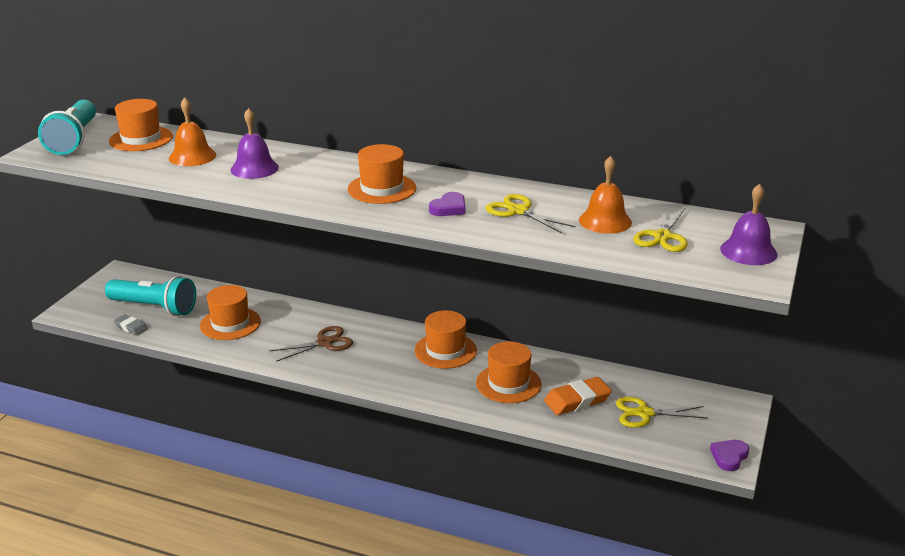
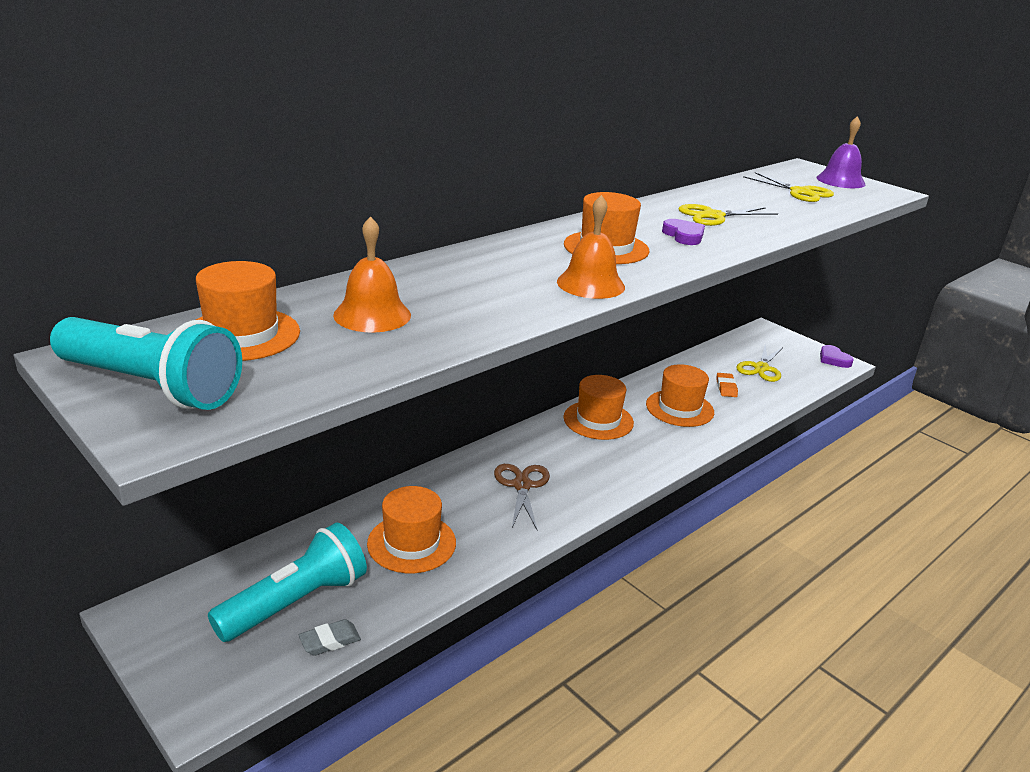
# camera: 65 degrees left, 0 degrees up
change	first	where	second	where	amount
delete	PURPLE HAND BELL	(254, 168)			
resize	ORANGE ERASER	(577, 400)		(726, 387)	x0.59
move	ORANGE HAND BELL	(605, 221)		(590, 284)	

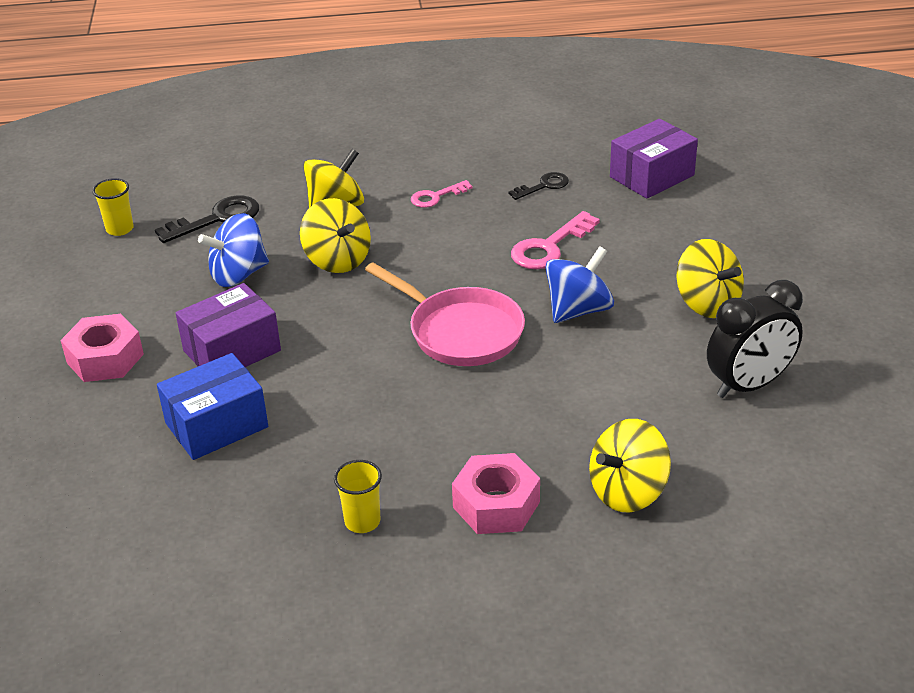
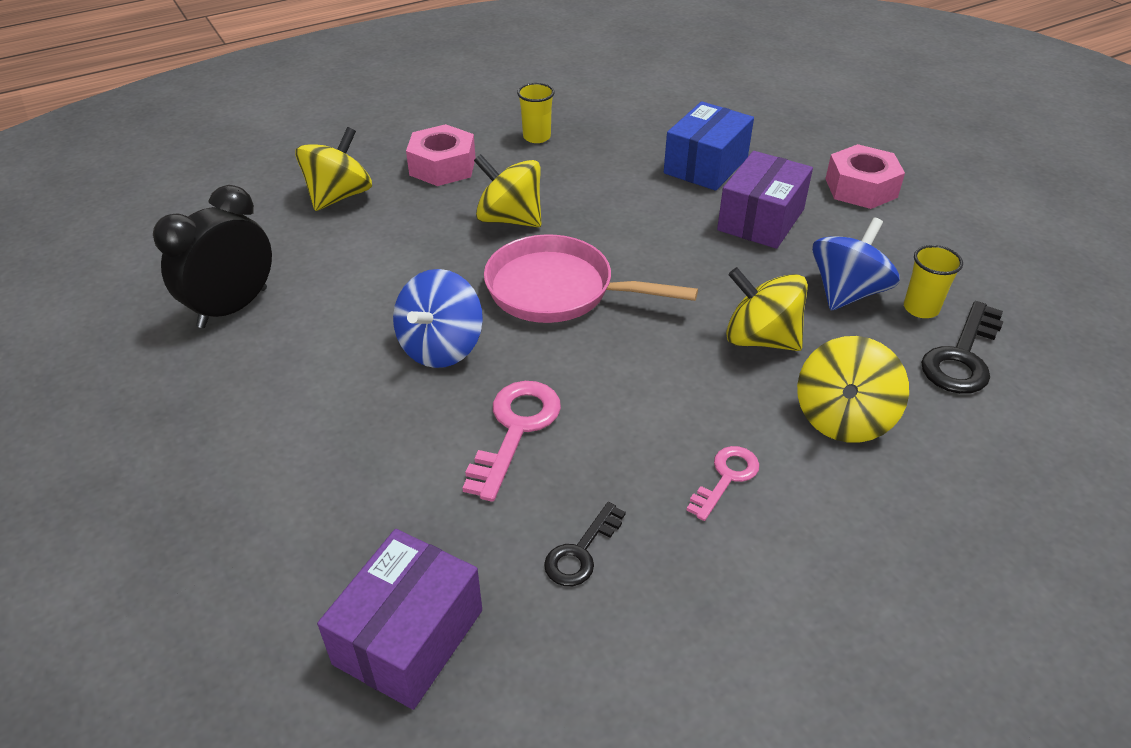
# camera: 155 degrees right, 5 degrees up
change	first	where	second	where	amount
move	GOLDEN CUP	(120, 229)		(921, 308)	
move	GOLDEN SPINNING TOP	(707, 304)		(510, 219)	

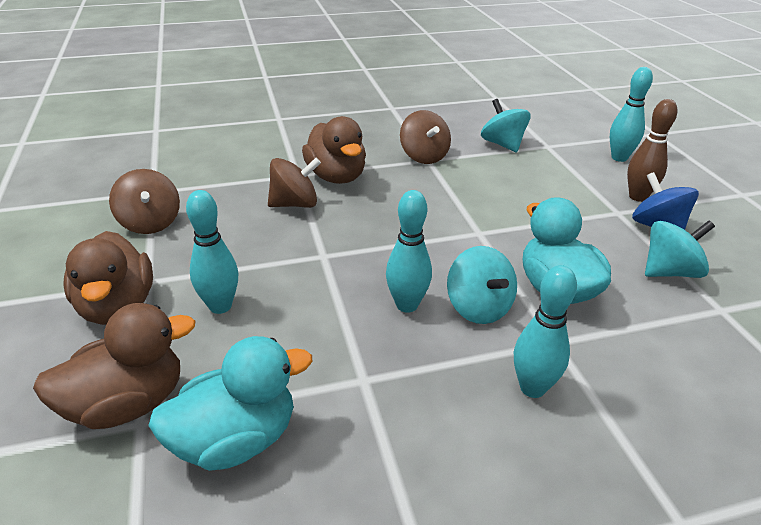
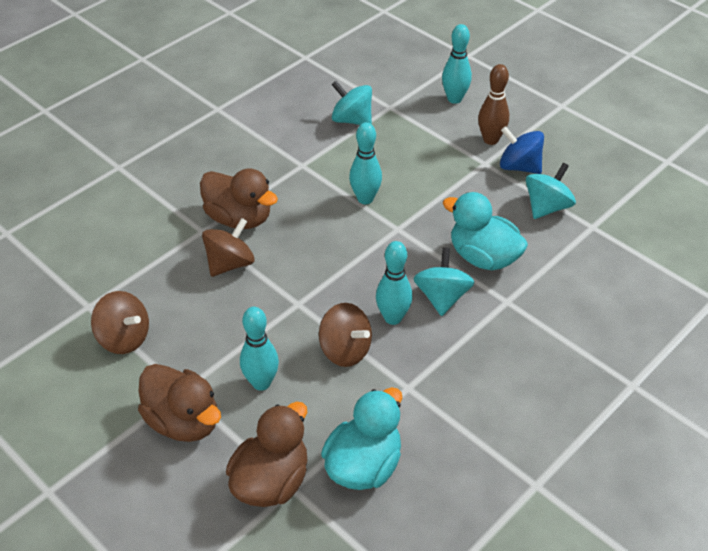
# camera: 30 degrees left, 10 degrees up
change	first	where	second	where	amount
move	RUSSET SPINNING TOP	(424, 156)		(345, 350)	
rotate	AQUA SPINNING TOP	(478, 308)		(442, 297)	120 degrees counterclockwise
move	AQUA BOWLING PIN	(532, 388)		(365, 199)	

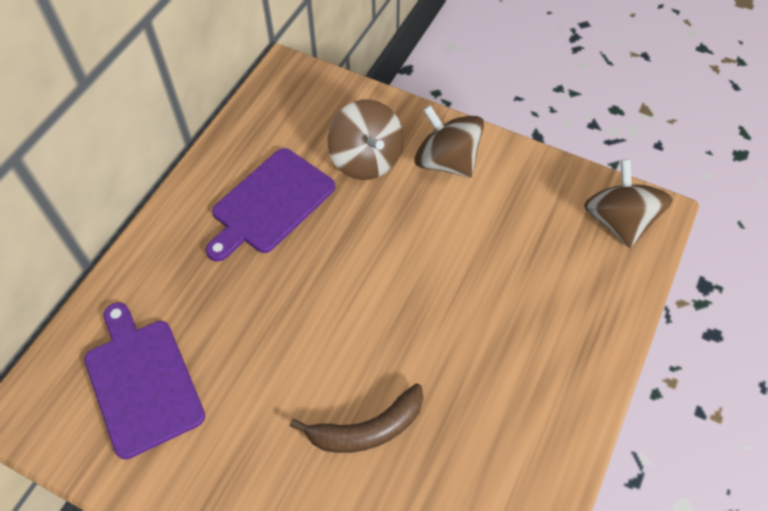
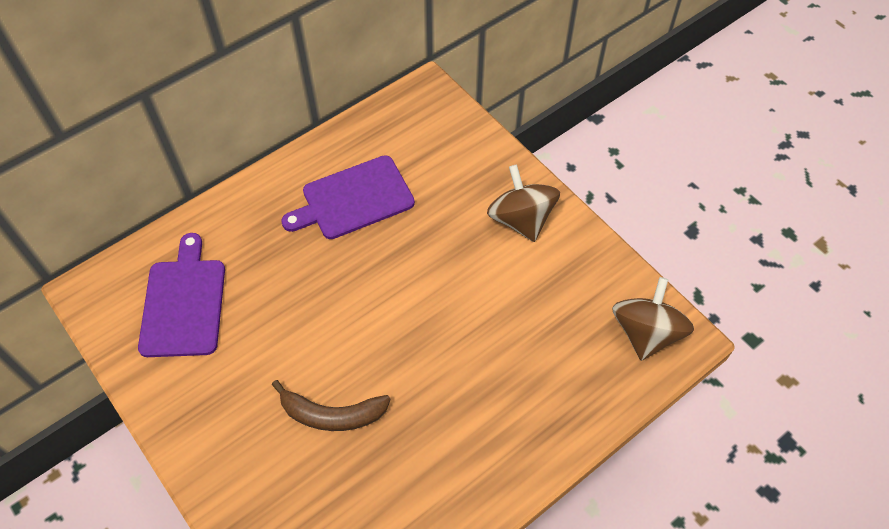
# camera: 25 degrees right, 0 degrees up
change	first	where	second	where	amount
delete	RUSSET SPINNING TOP	(366, 159)			

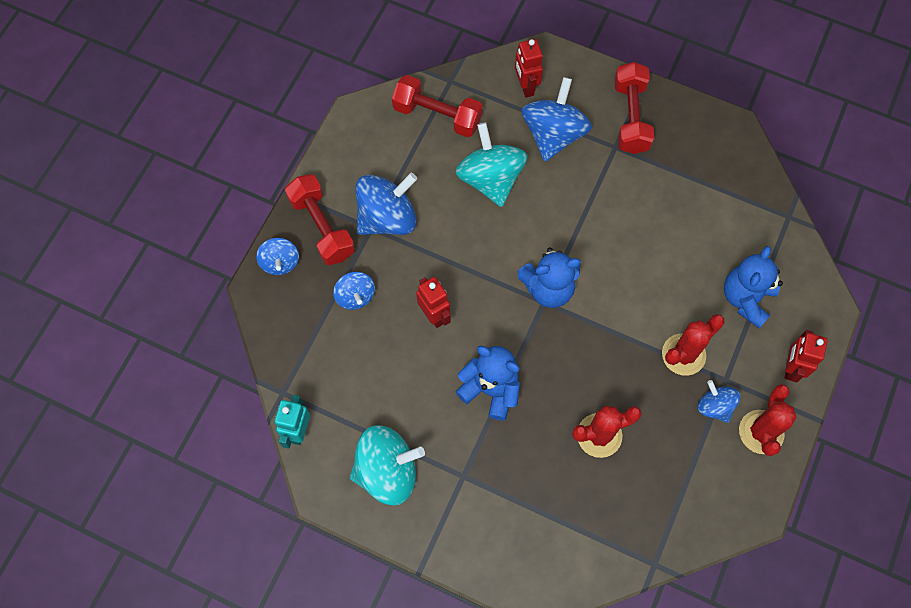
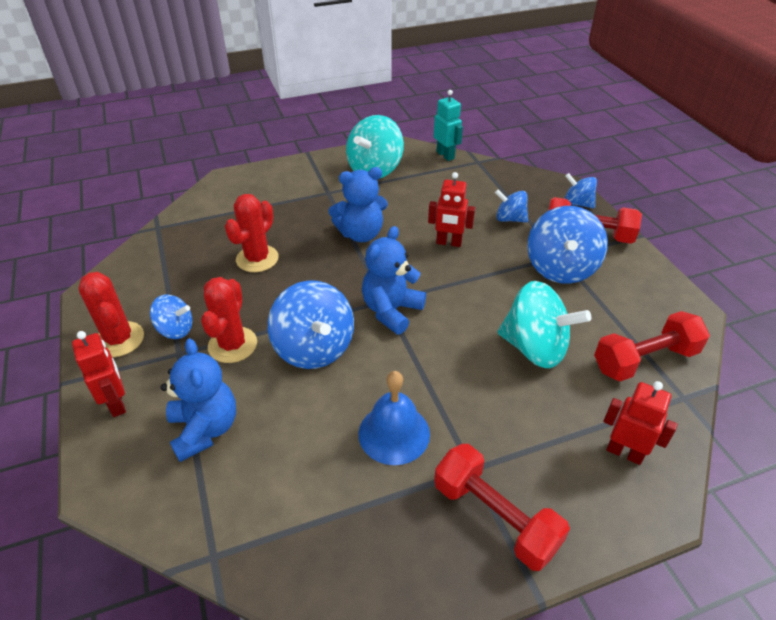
# camera: 135 degrees right, 25 degrees down
change	first	where	second	where	amount
move	COBALT SPINNING TOP	(553, 134)		(314, 348)	
insert			COBALT HAND BELL	(394, 433)	

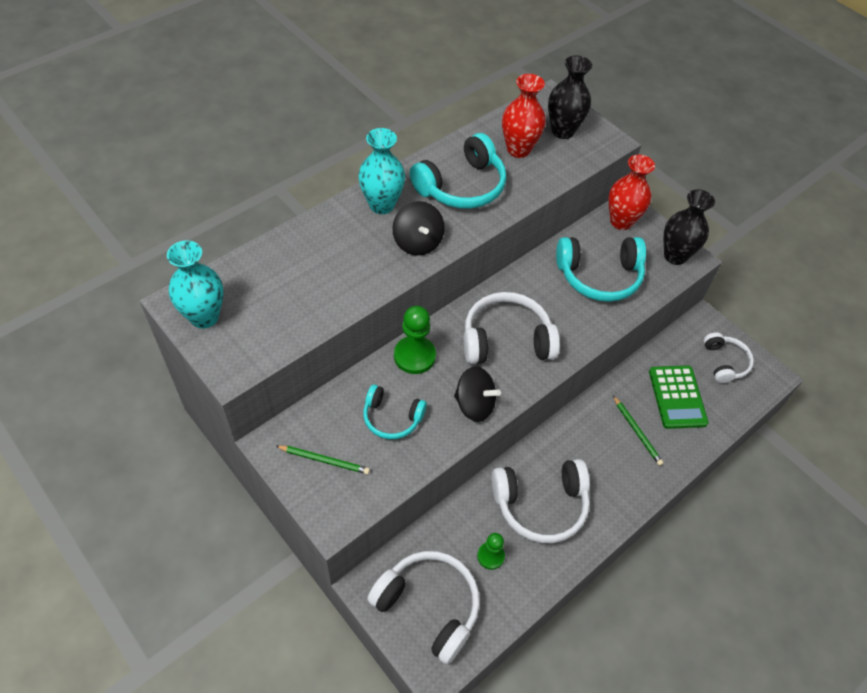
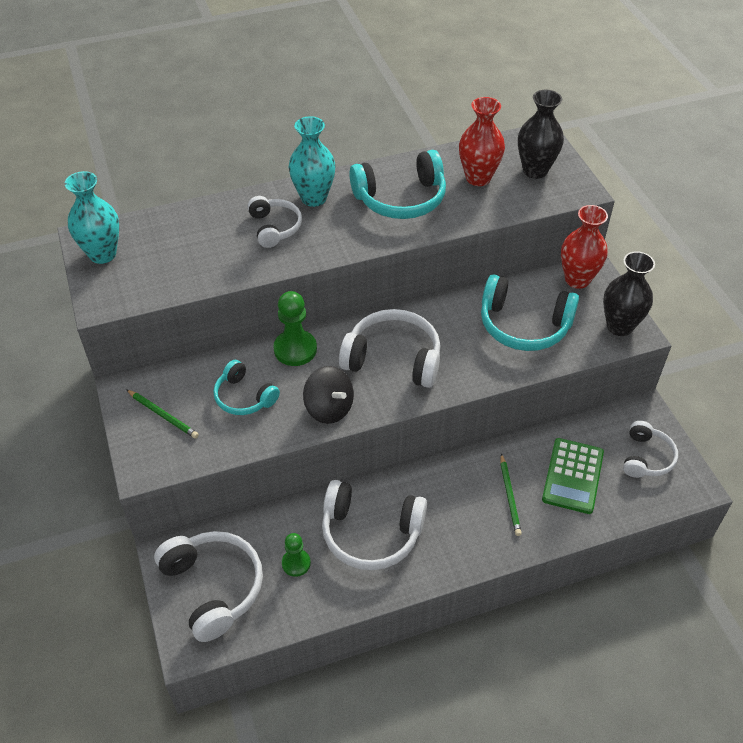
# camera: 25 degrees right, 5 degrees down
change	first	where	second	where	amount
delete	JET-BLACK SPINNING TOP	(417, 242)			
insert			SNOW-WHITE OVER-EAR HEADPHONES	(274, 227)	

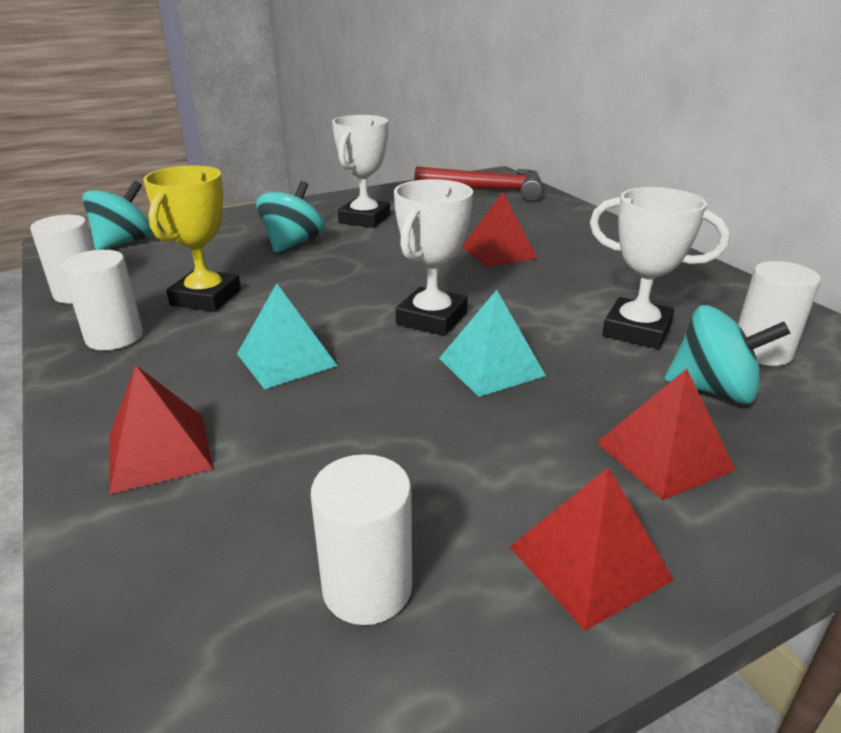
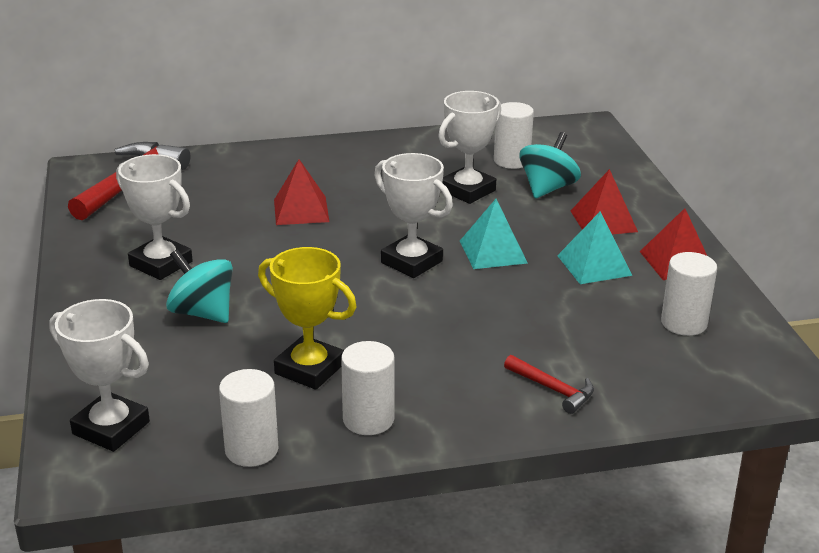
# camera: 75 degrees left, 0 degrees up
change	first	where	second	where	amount
replace	AQUA SPINNING TOP	(124, 242)	SNOW-WHITE AWARD CUP	(111, 428)	
replace	RED PYRAMID SHAPE	(159, 452)	RED CARPENTER'S HAMMER	(552, 389)	
move	AQUA PYRAMID SHAPE	(286, 359)		(594, 265)	

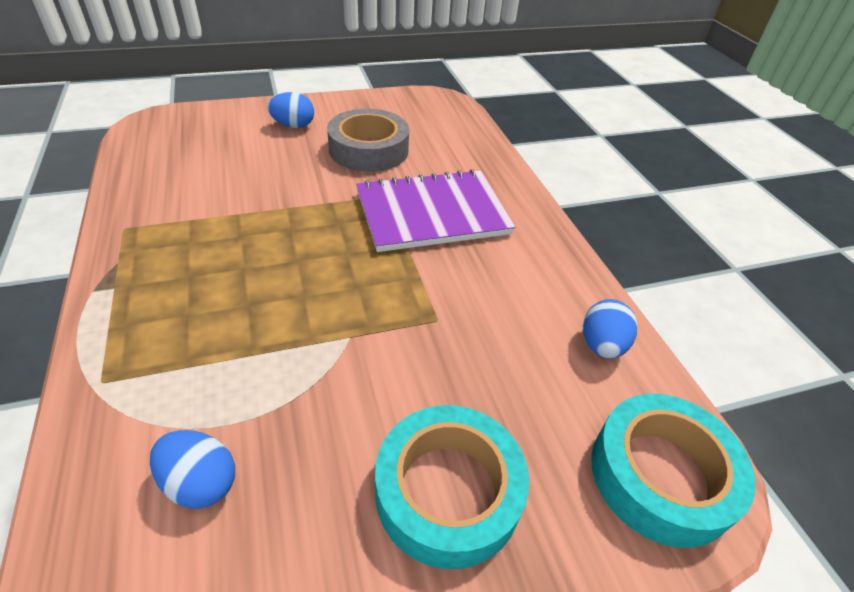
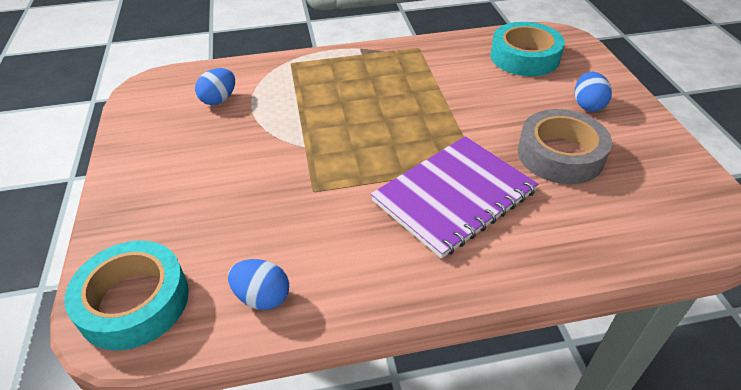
# camera: 100 degrees right, 0 degrees up
change	first	where	second	where	amount
rotate	PURPLE EXERCISE BOOK	(432, 213)		(454, 196)	60 degrees clockwise
move	AQUA TAPE	(448, 491)		(524, 57)	

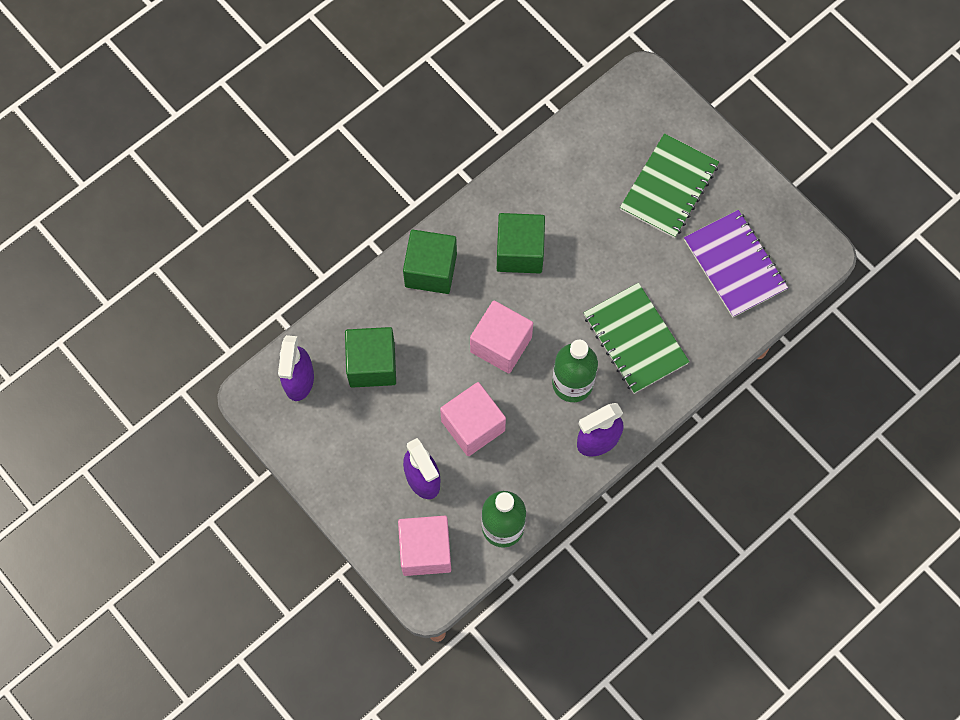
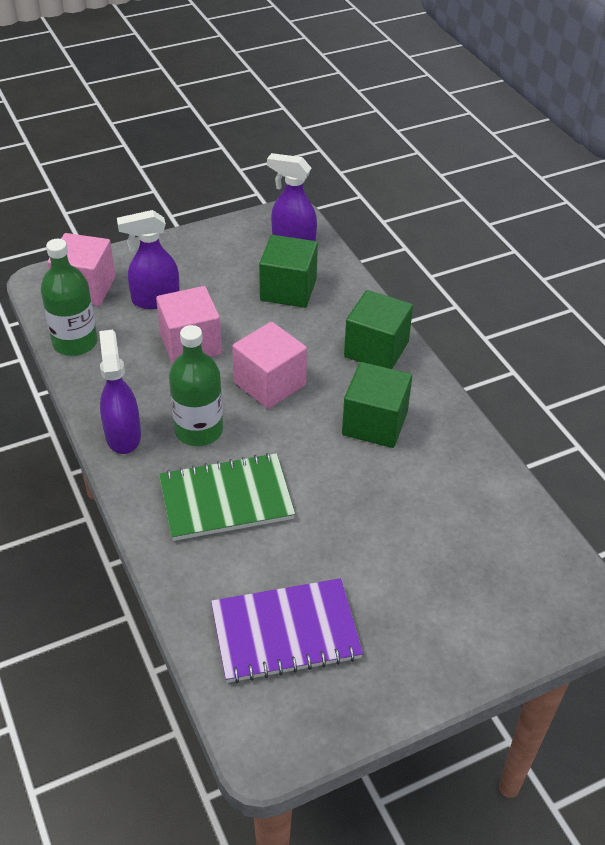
# camera: 105 degrees right, 25 degrees down
change	first	where	second	where	amount
delete	EMERALD EXERCISE BOOK	(669, 187)			

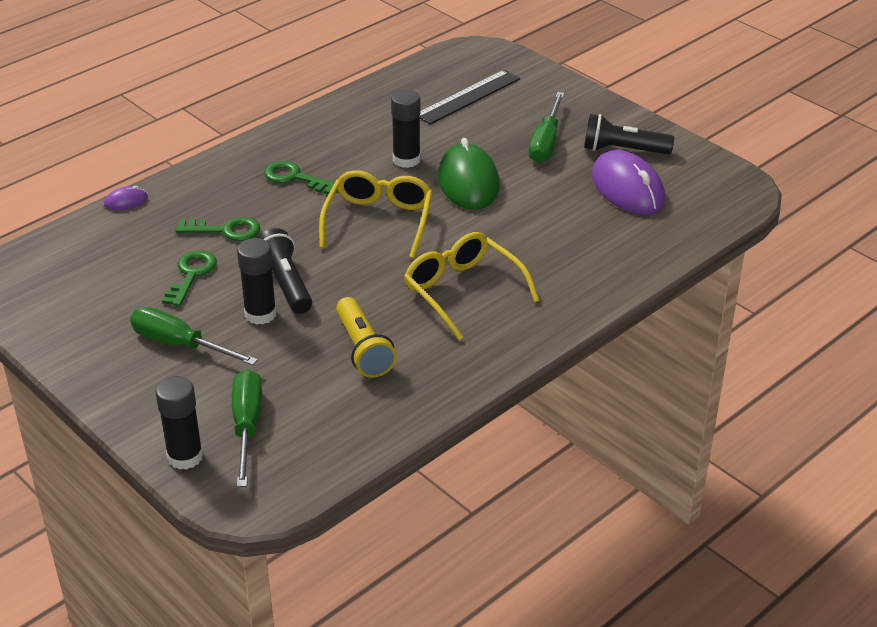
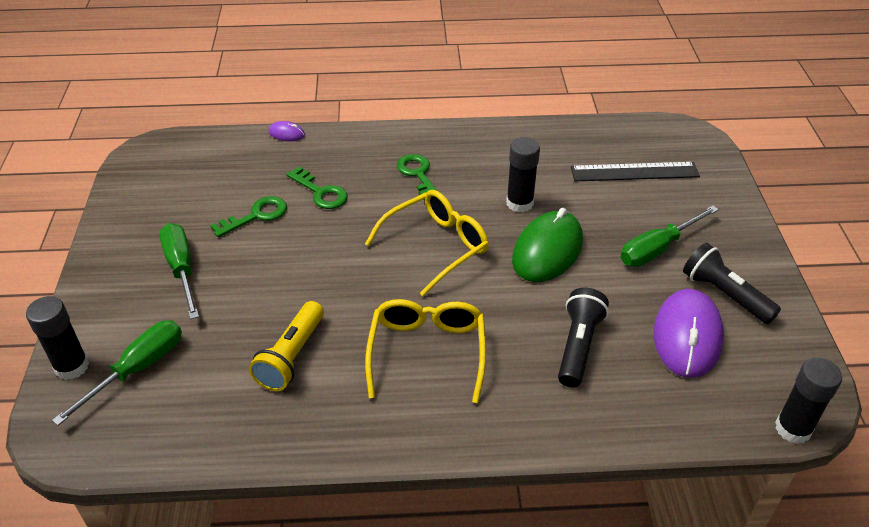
# camera: 40 degrees right, 5 degrees up
change	first	where	second	where	amount
move	JET-BLACK GLUE STICK	(260, 314)		(793, 429)	
move	JET-BLACK FLASHLIGHT	(285, 284)		(578, 346)	

